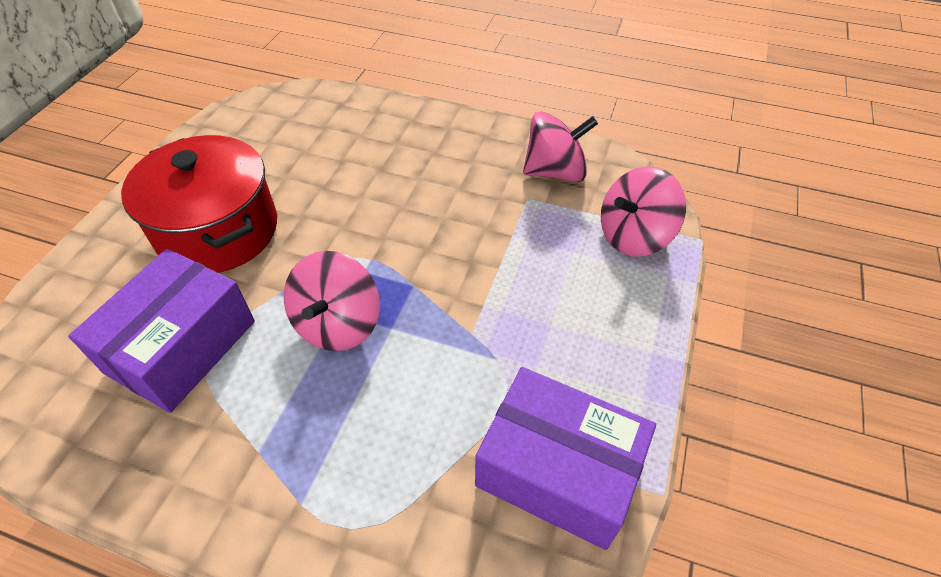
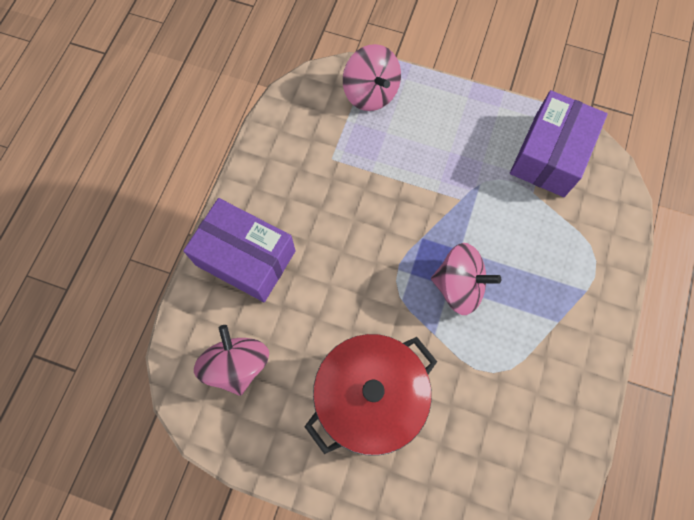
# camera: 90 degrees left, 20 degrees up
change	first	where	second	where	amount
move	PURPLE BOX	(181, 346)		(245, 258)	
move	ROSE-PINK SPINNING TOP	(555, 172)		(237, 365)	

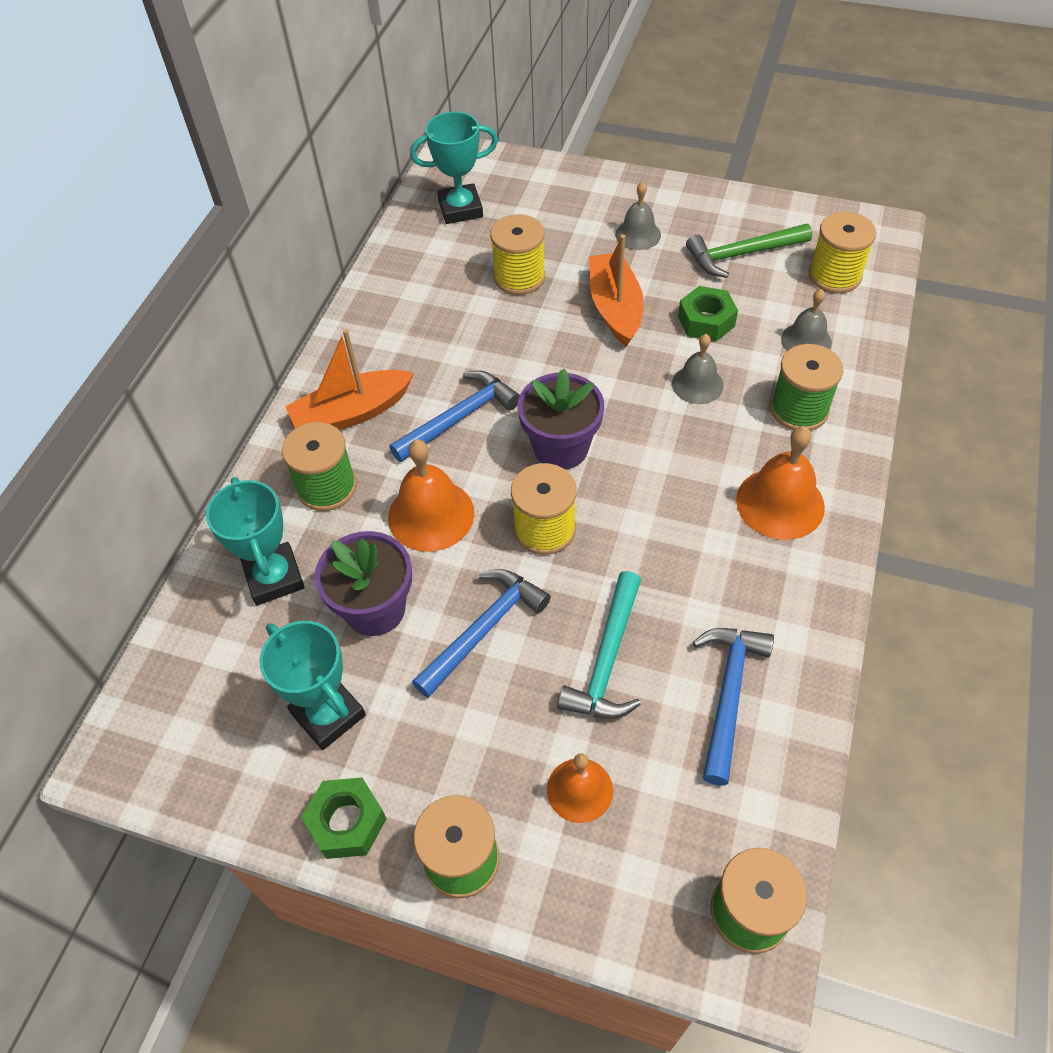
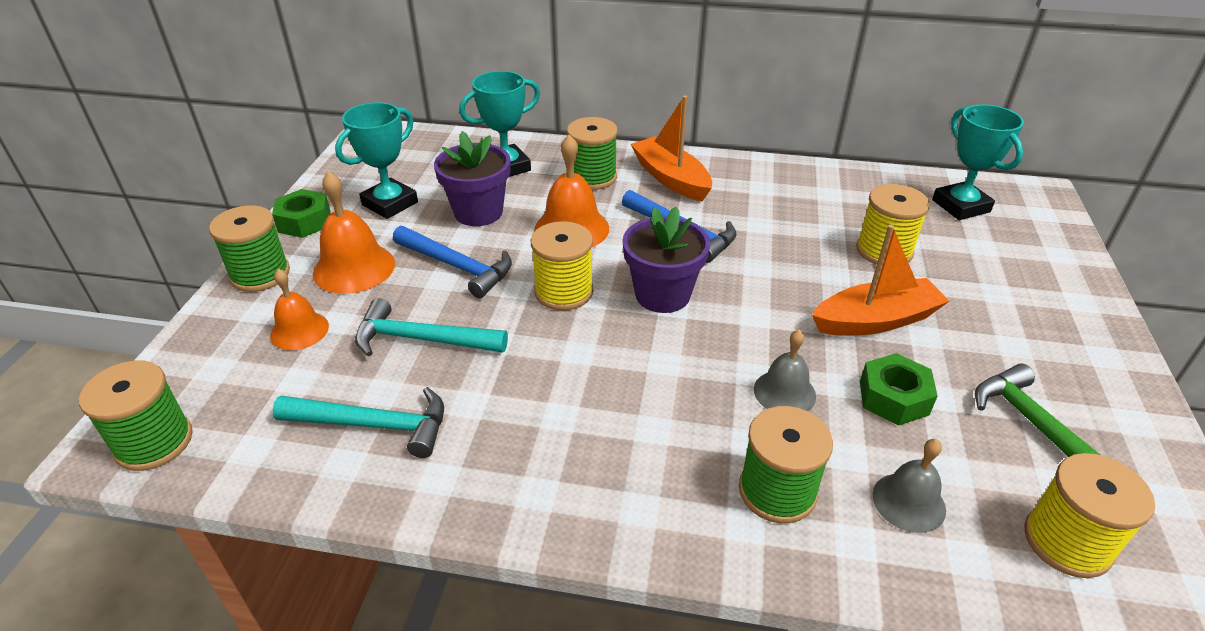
# camera: 80 degrees right, 15 degrees down
change	first	where	second	where	amount
delete	GREY HAND BELL	(638, 234)			
recolor	COBALT CARPENTER'S HAMMER	(729, 694)	AQUA CARPENTER'S HAMMER	(374, 425)	
move	ORANGE HAND BELL	(780, 503)		(354, 268)	

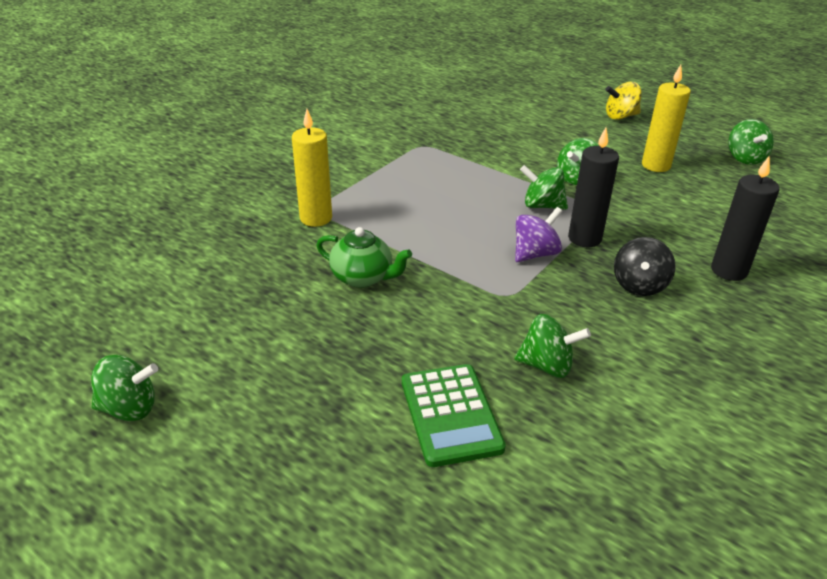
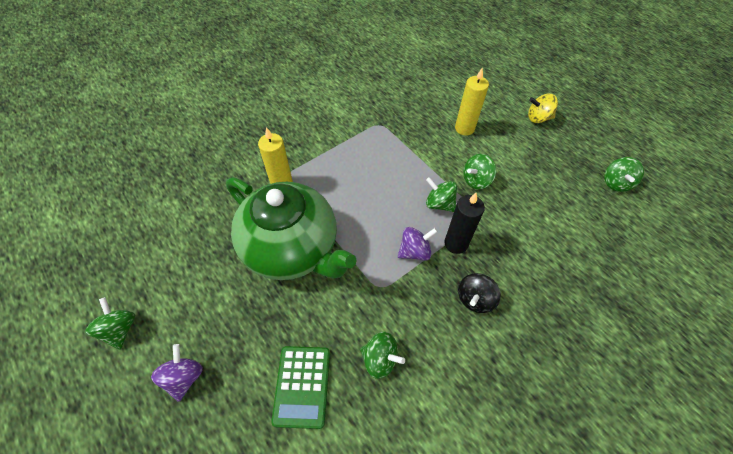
# camera: 15 degrees right, 20 degrees up
change	first	where	second	where	amount
rotate	EMERALD SPINNING TOP	(129, 408)		(120, 329)	120 degrees counterclockwise
resize	EMERALD CHINA TEAPOT	(363, 277)		(292, 248)	x2.34
move	GOLDEN PILLAR CANDLE	(656, 165)		(464, 128)	
delete	JET-BLACK PILLAR CANDLE	(729, 271)			
insert			PURPLE SPINNING TOP	(184, 377)	

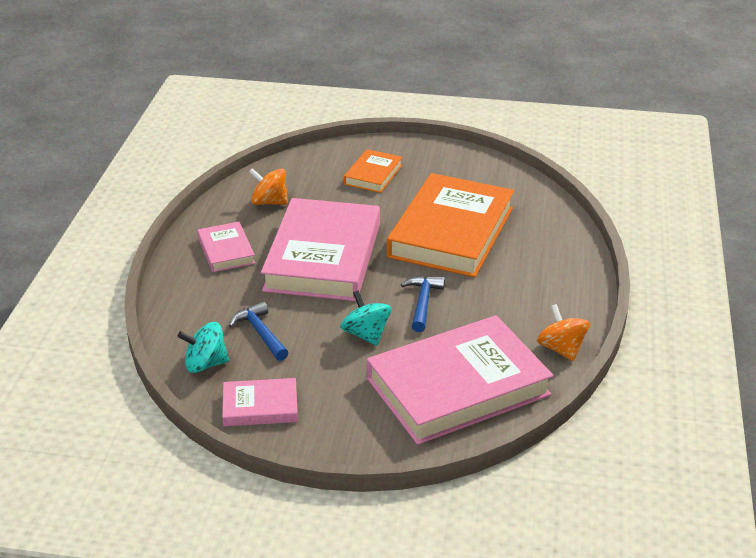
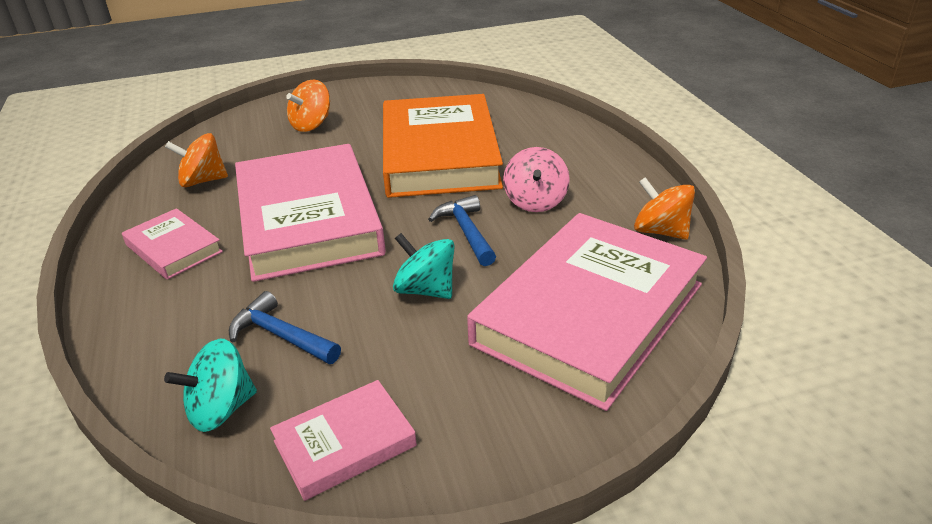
# camera: 25 degrees left, 0 degrees up
change	first	where	second	where	amount
replace	ORANGE BOOK	(373, 175)	ORANGE SPINNING TOP	(311, 125)	
insert			ROSE-PINK SPINNING TOP	(535, 201)	

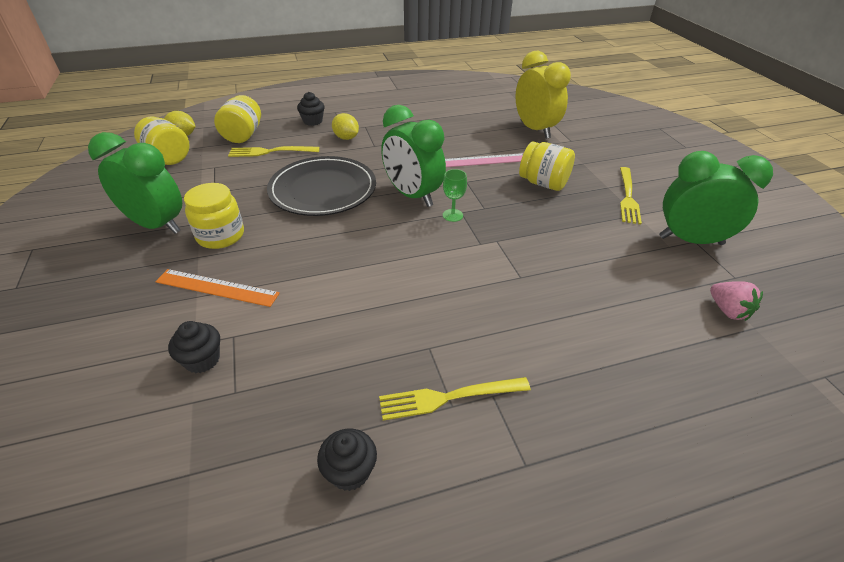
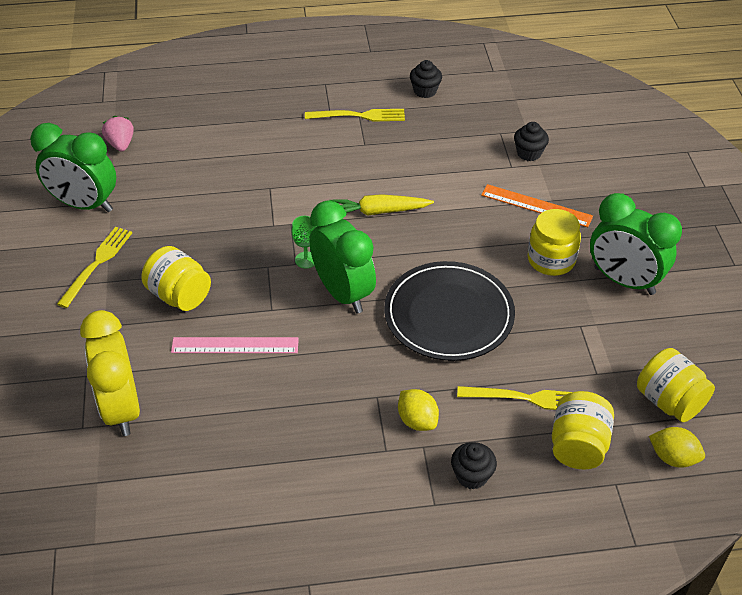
# camera: 170 degrees left, 5 degrees up
change	first	where	second	where	amount
insert			GOLDEN CARROT	(379, 212)	

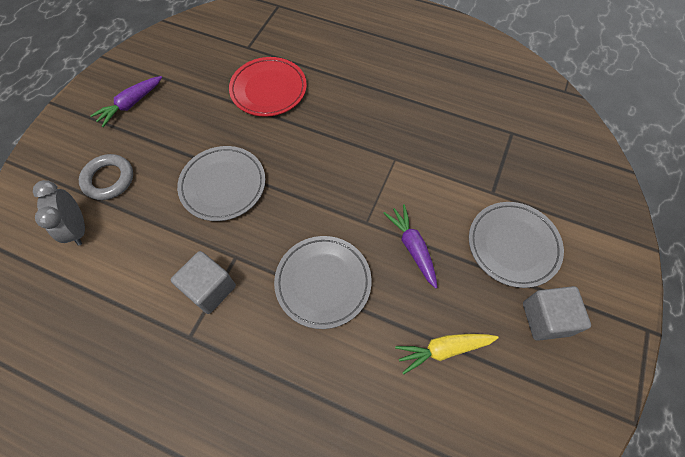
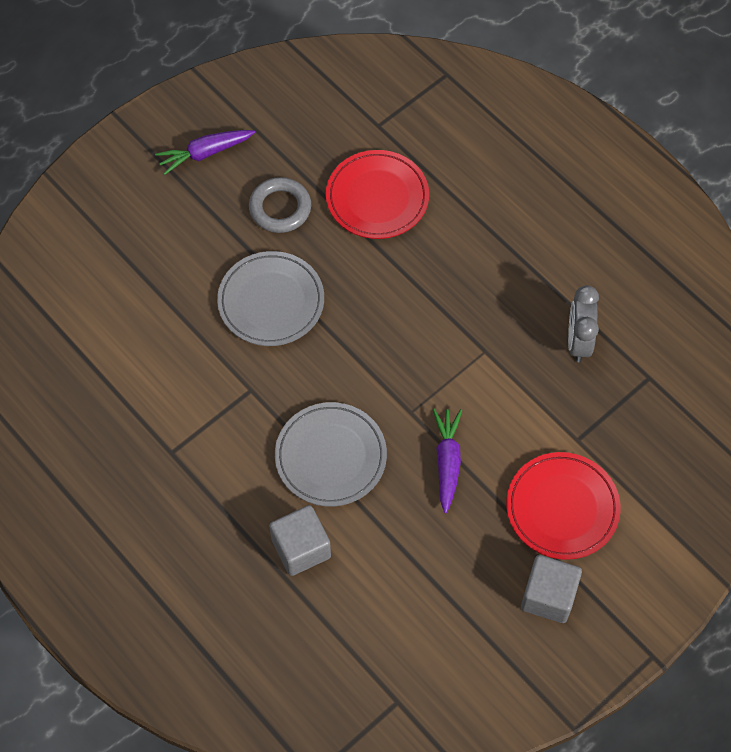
# camera: 25 degrees right, 0 degrees up
change	first	where	second	where	amount
move	GREY CLOCK	(78, 228)		(578, 341)	
move	GREY HOOP	(109, 179)		(280, 208)	
move	GREY CUBE	(210, 289)		(301, 548)	
delete	GOLDEN CARROT	(443, 349)			
recolor	GREY FLAT DISH	(513, 245)	RED FLAT DISH	(562, 508)	

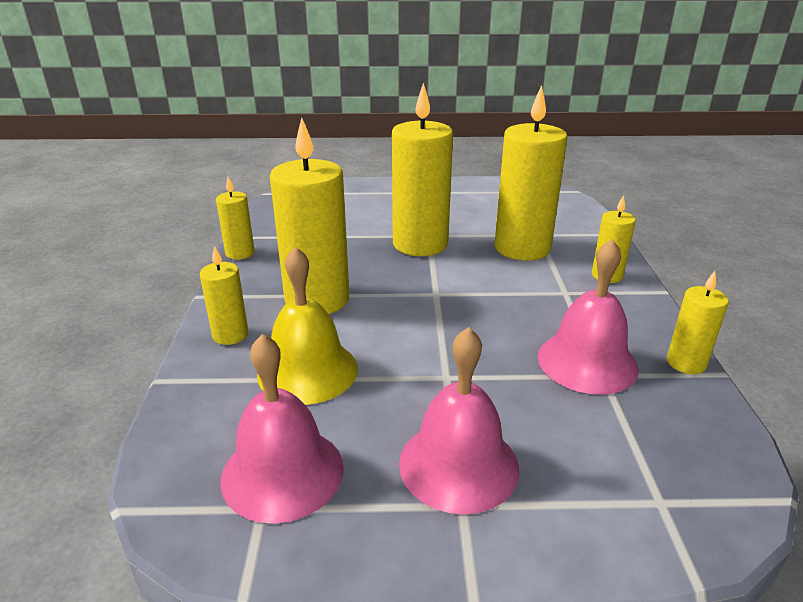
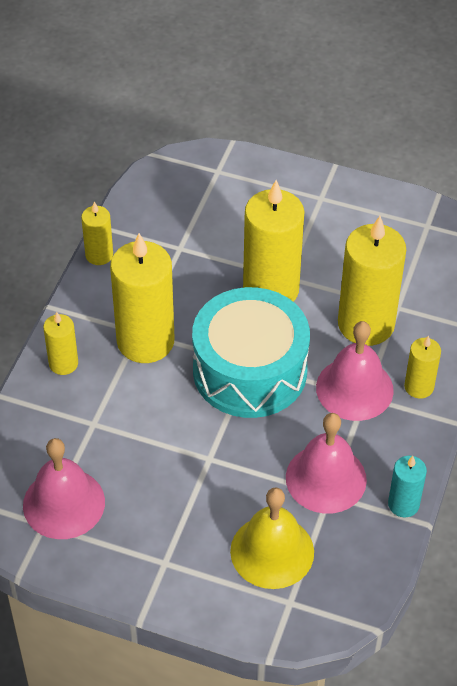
# camera: 20 degrees right, 20 degrees up
change	first	where	second	where	amount
move	GOLDEN HAND BELL	(308, 371)		(272, 551)	
move	ROSE-PINK HAND BELL	(458, 464)		(354, 388)	
recolor	GOLDEN PILLAR CANDLE	(686, 363)	AQUA PILLAR CANDLE	(403, 504)	
insert			AQUA DRUM	(250, 370)	

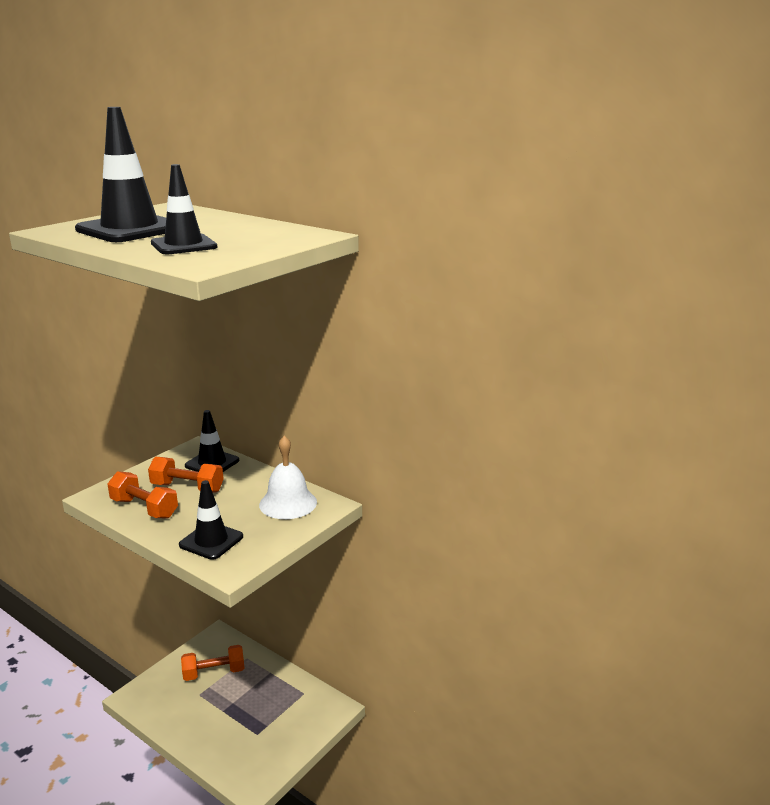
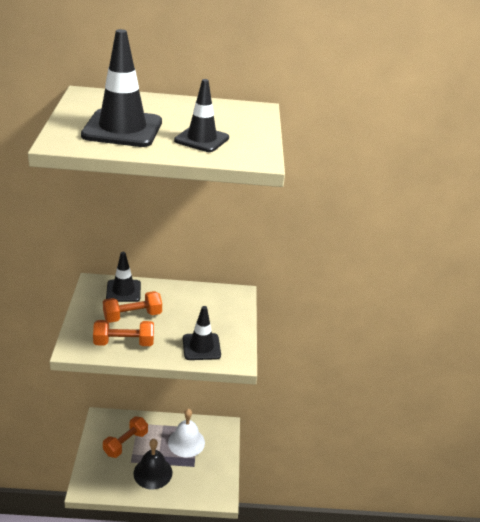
# camera: 40 degrees left, 10 degrees up
change	first	where	second	where	amount
move	SNOW-WHITE HAND BELL	(288, 503)		(186, 442)	
insert			JET-BLACK HAND BELL	(153, 472)	

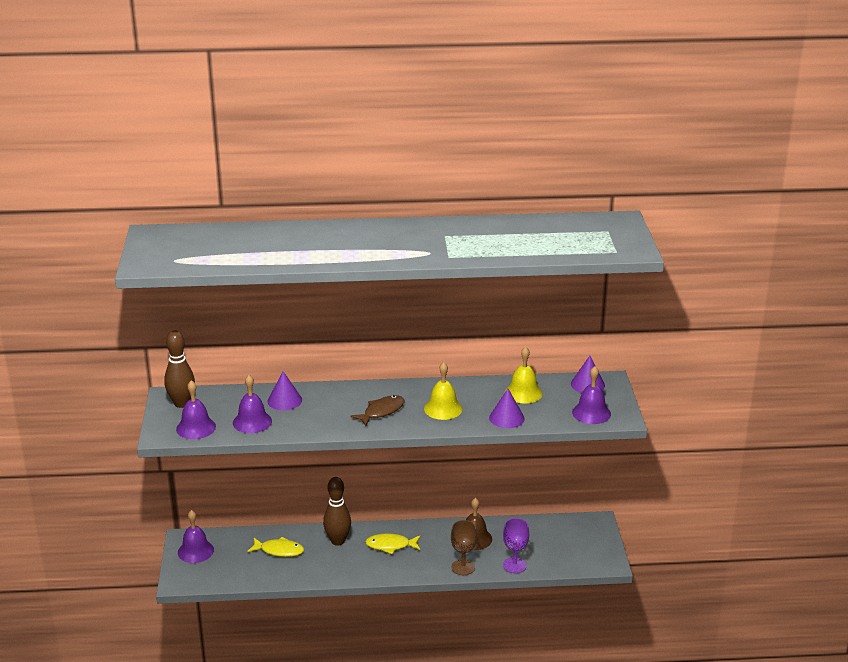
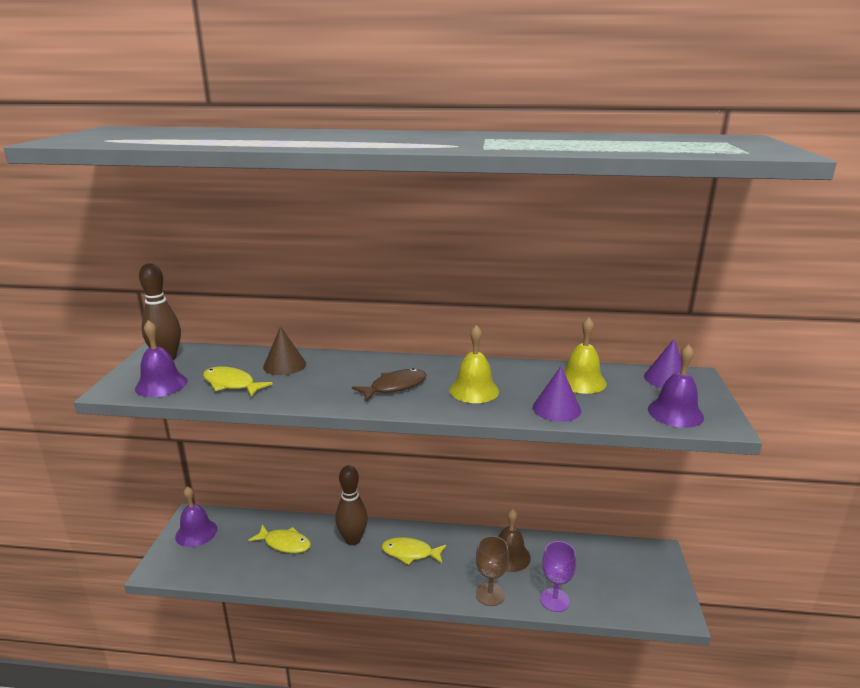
# camera: 10 degrees right, 5 degrees down
change	first	where	second	where	amount
replace	PURPLE HAND BELL	(252, 422)	GOLDEN FISH FIGURE	(231, 384)	
recolor	PURPLE SOLID CONE	(284, 400)	RUSSET SOLID CONE	(284, 365)	

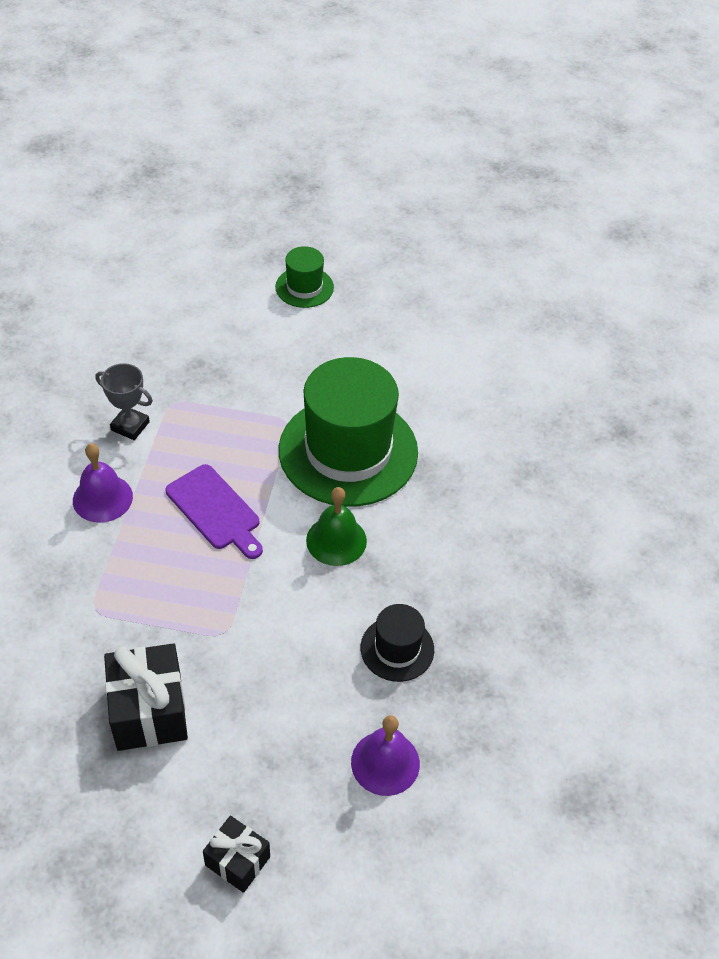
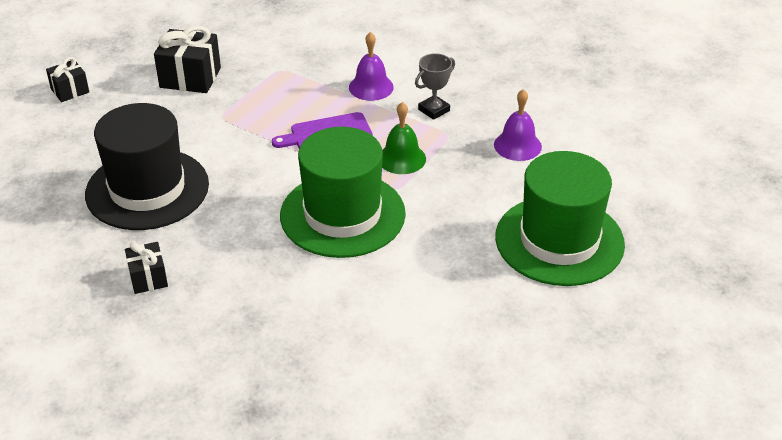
# camera: 115 degrees right, 10 degrees down
change	first	where	second	where	amount
resize	EMERALD TOP HAT	(304, 287)		(559, 240)	x2.13
move	EMERALD HAND BELL	(336, 540)		(401, 158)	
move	PURPLE HAND BELL	(385, 763)		(517, 145)	
resize	JET-BLACK TOP HAT	(397, 649)		(147, 189)	x2.13
insert			JET-BLACK WRAPPED GIFT	(148, 278)	

